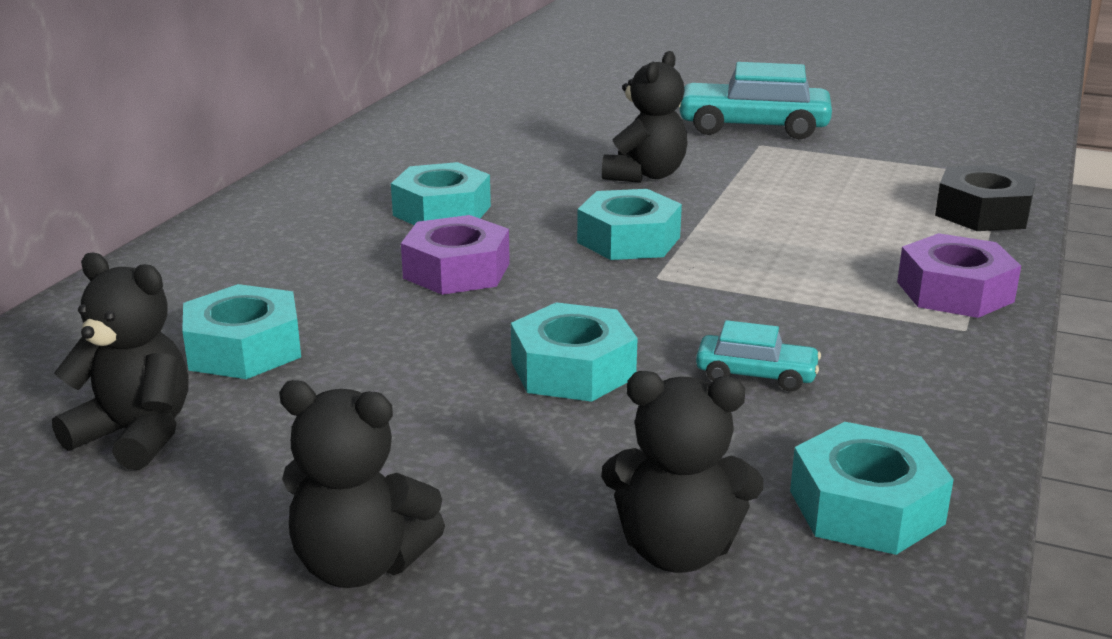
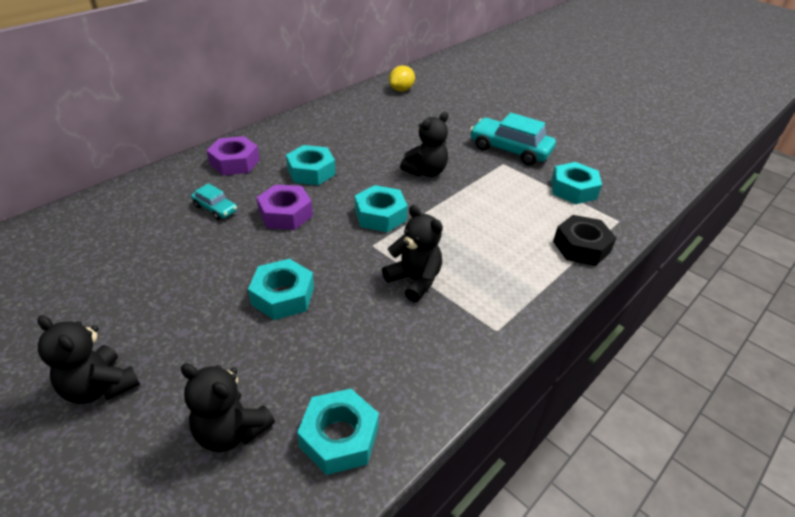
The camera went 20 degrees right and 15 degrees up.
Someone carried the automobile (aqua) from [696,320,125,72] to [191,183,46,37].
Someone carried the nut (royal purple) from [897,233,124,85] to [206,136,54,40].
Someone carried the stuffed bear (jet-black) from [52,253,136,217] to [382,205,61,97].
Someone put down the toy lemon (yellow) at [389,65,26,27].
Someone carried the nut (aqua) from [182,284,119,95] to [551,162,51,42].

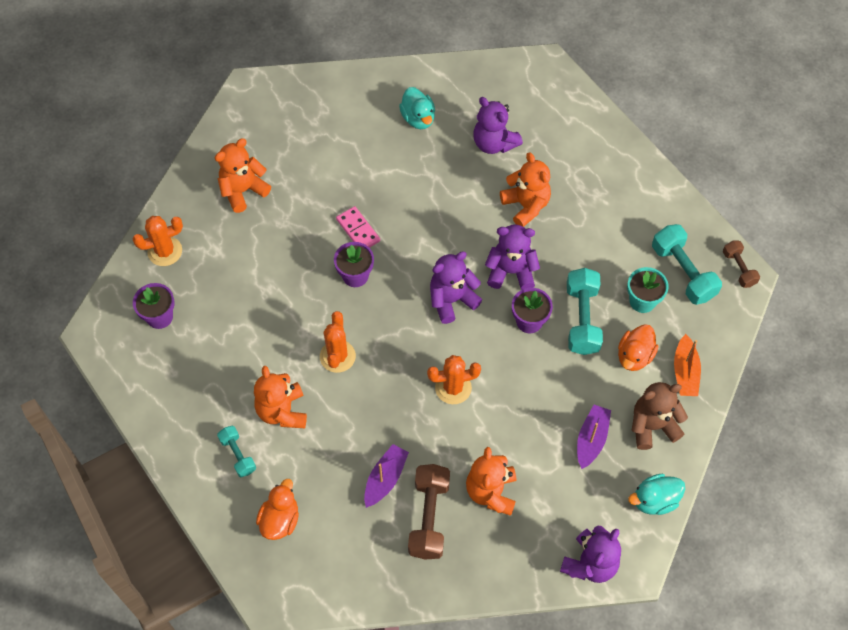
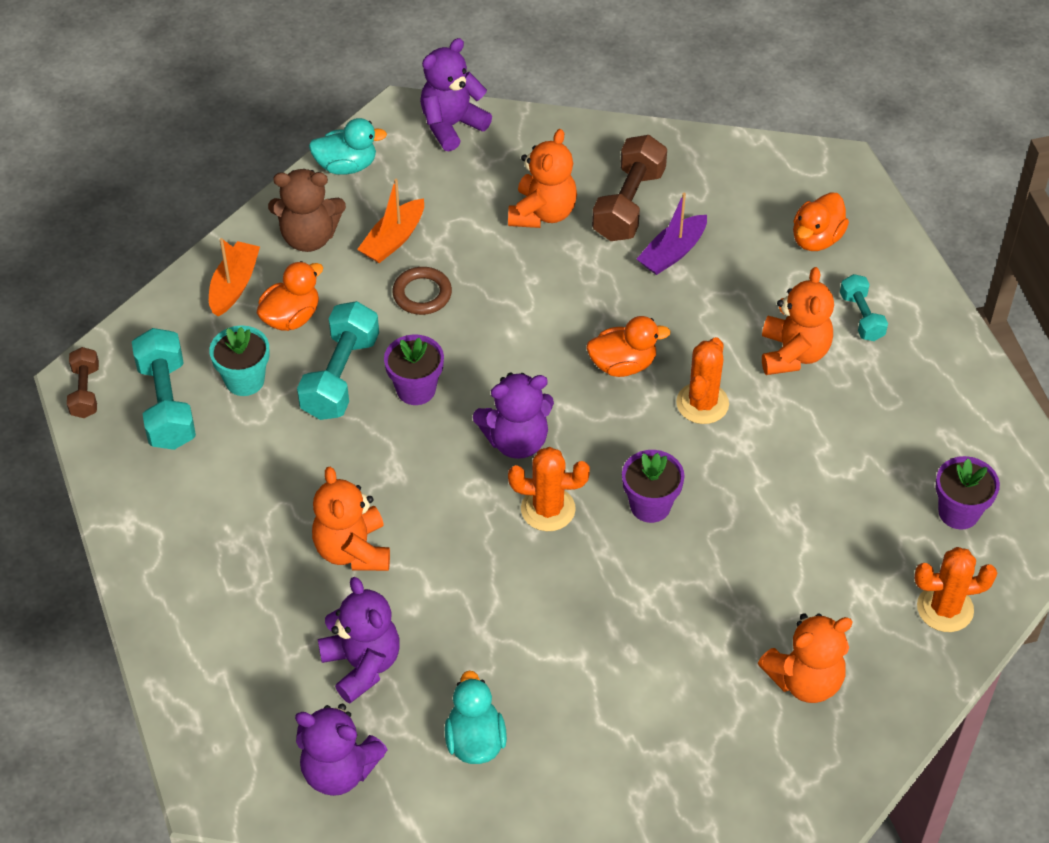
The camera went 165 degrees left and 10 degrees down.
Someone carried the stuffed bear (royal purple) from [485,224,55,66] to [295,704,92,92].
Someone repainted the sailboat (royal purple) at [577,405,34,64], which became the sailboat (bright orange) at [357,179,67,84].
Someone put down the ring (dark brown) at [392,267,60,48].
Someone carried the saguaro cactus (bright orange) from [427,355,54,49] to [508,447,82,84].
Someone put down the toy duck (bright orange) at [586,316,85,61].
Someone took away the domino (rose-pink) at [336,206,44,42].

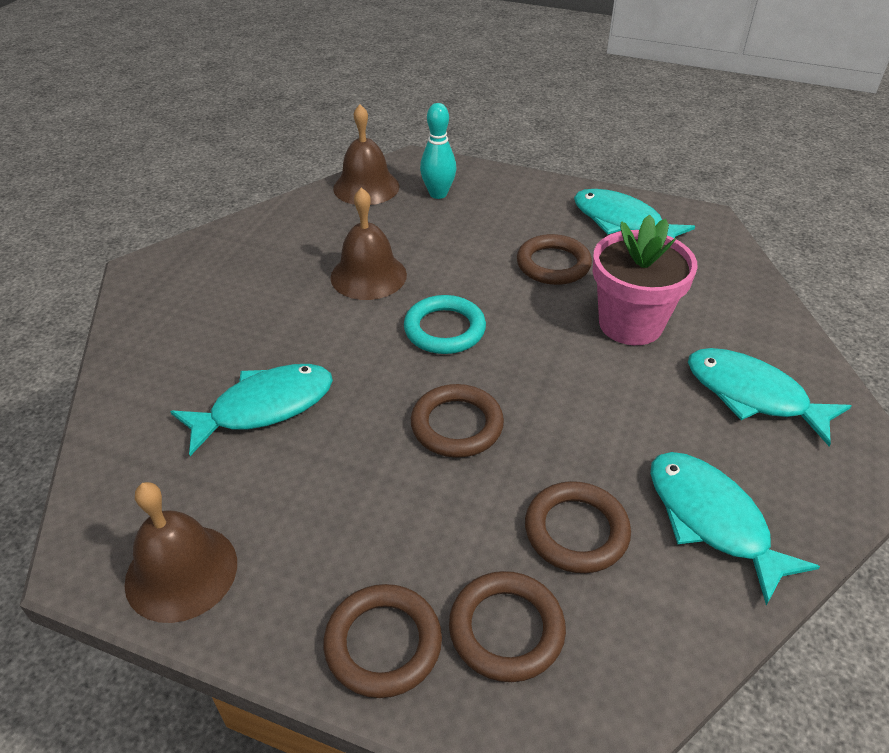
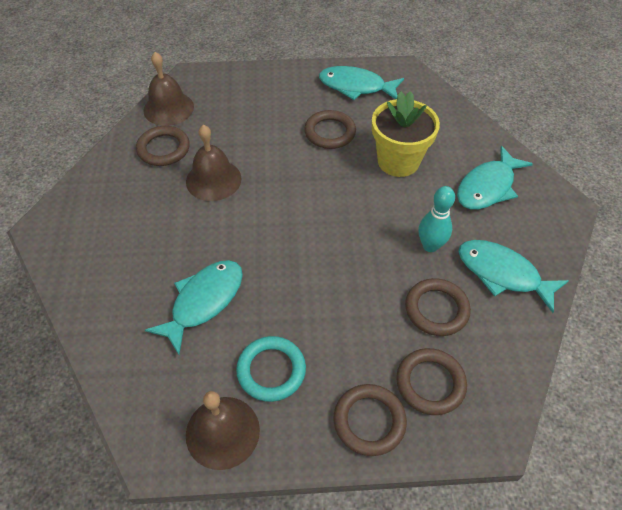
The camera went 25 degrees left and 10 degrees up.
Someone carried the ring (dark brown) from [411,384,93,74] to [136,126,54,40].
Someone carried the ring (aqua) from [404,295,82,59] to [236,336,70,66].
Someone repainted the plant pot (rose-pink) at [592,215,106,130], which became the plant pot (yellow) at [372,91,68,86].
Someone carried the tenpin (aqua) from [420,103,37,96] to [419,186,36,66].
Someone rotated the fish (aqua) at [688,348,163,98] by 60 degrees counterclockwise.

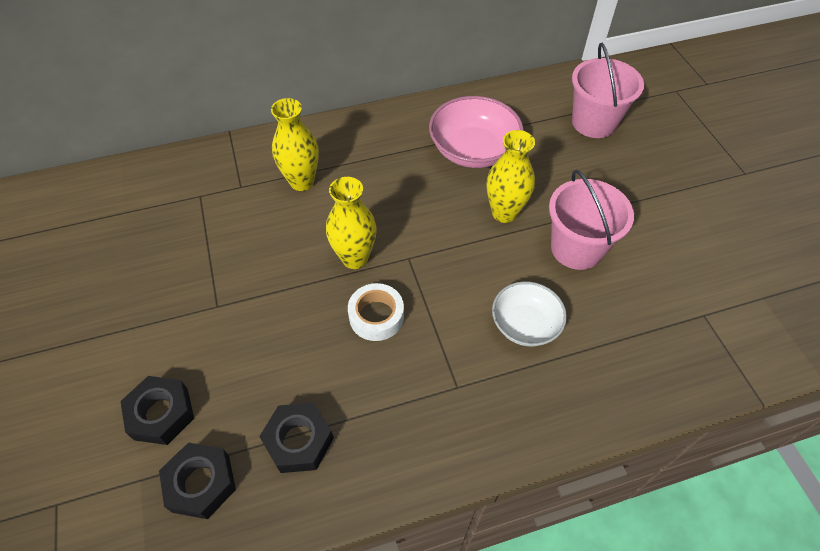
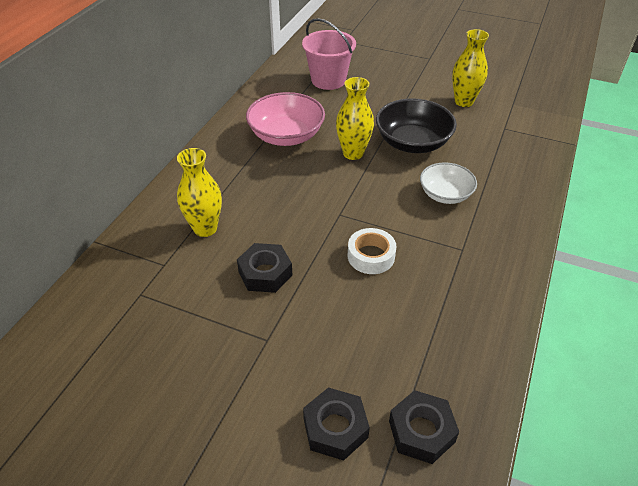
The camera went 50 degrees left and 10 degrees down.
Someone carried the nut (jet-black) from [259,403,75,70] to [237,243,55,50].
Someone swapped the pail (rose-pink) at [549,170,85,100] for the serving bowl (jet-black) at [376,98,81,55].
Someone carried the vase (yellow) from [326,177,51,92] to [452,29,37,78].

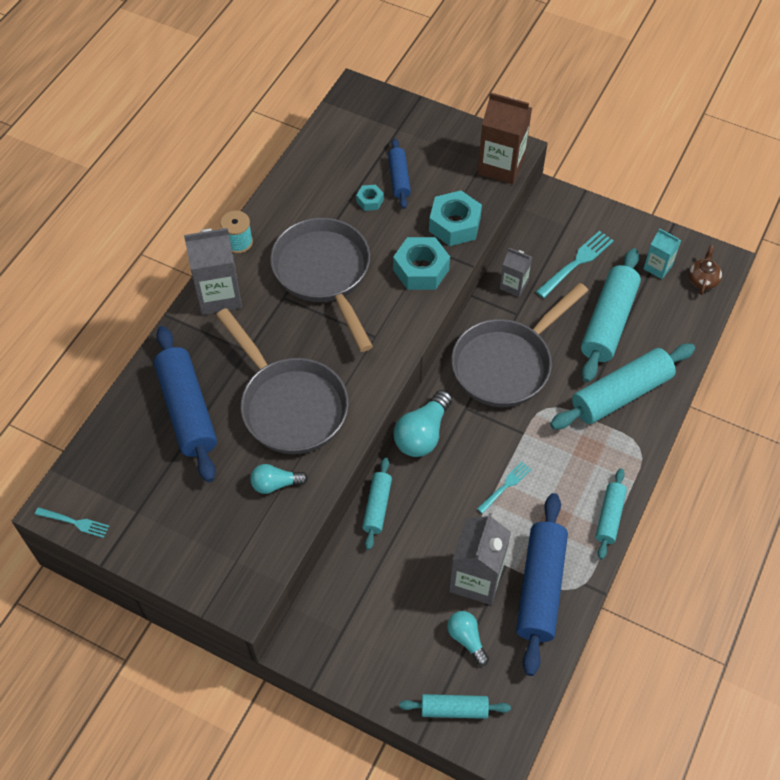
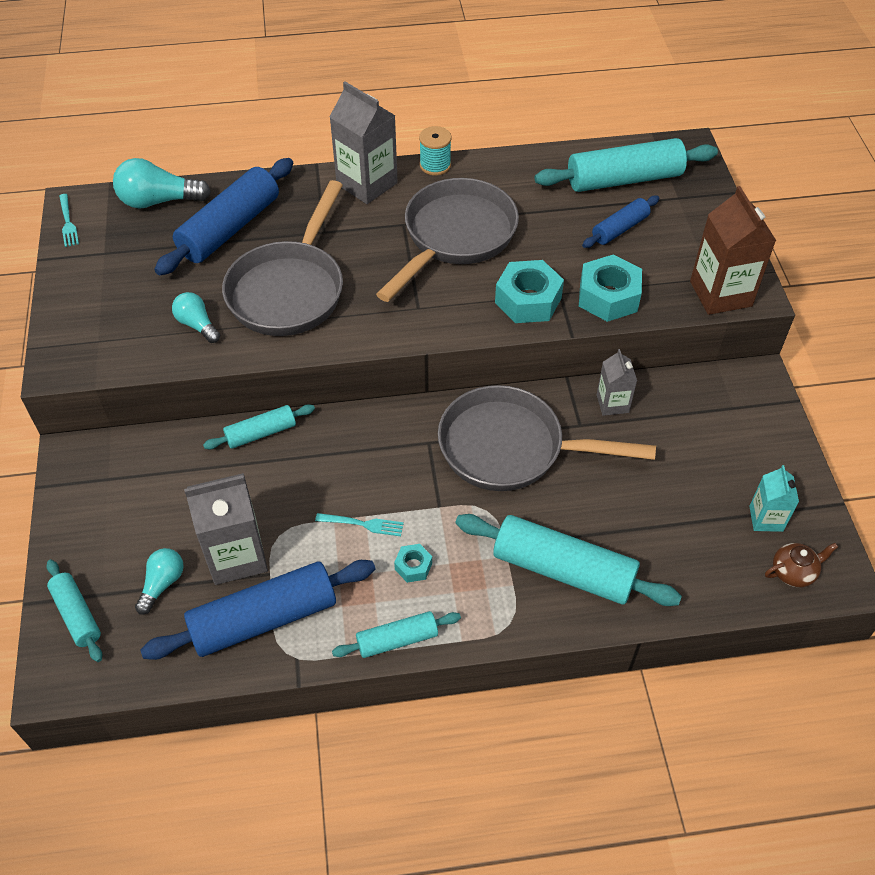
The camera went 55 degrees right and 5 degrees down.
Someone carried the bulb (aqua) from [394,390,58,67] to [113,158,98,51].
Someone carried the nut (aqua) from [356,185,28,26] to [394,544,38,39].
Someone carried the rolling pin (aqua) from [581,248,60,135] to [535,138,183,54].
Someone took away the dinner fork (aqua) at [536,231,78,67].

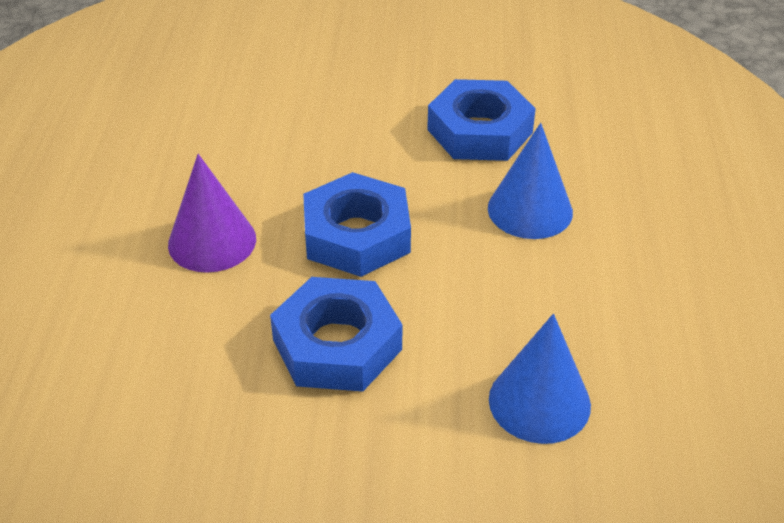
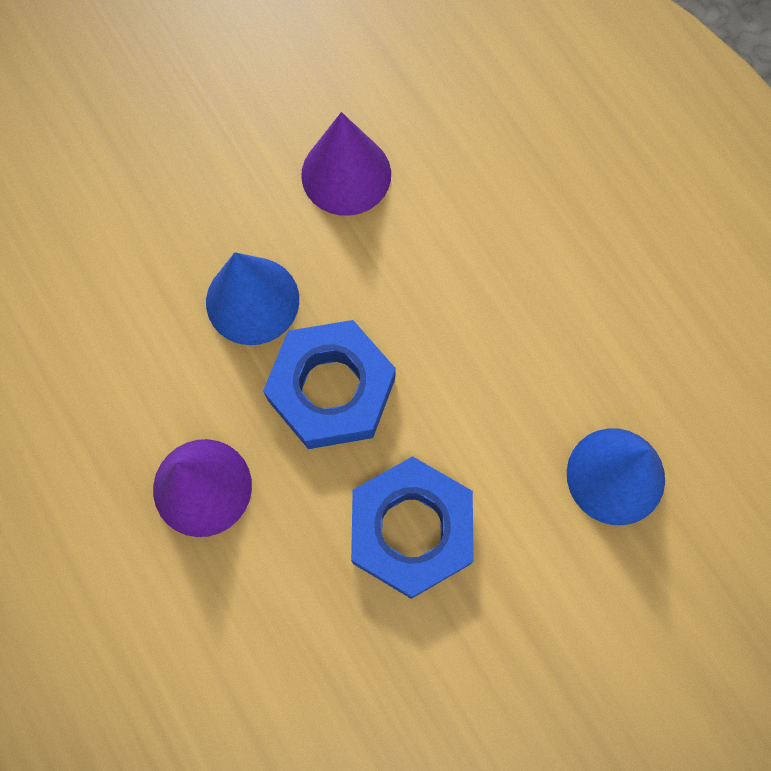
The camera went 35 degrees left and 30 degrees up.
Someone carried the cone shape (blue) from [488,123,85,116] to [206,252,93,93].
Someone swapped the nut (blue) at [427,79,109,82] for the cone shape (royal purple) at [301,112,90,104].

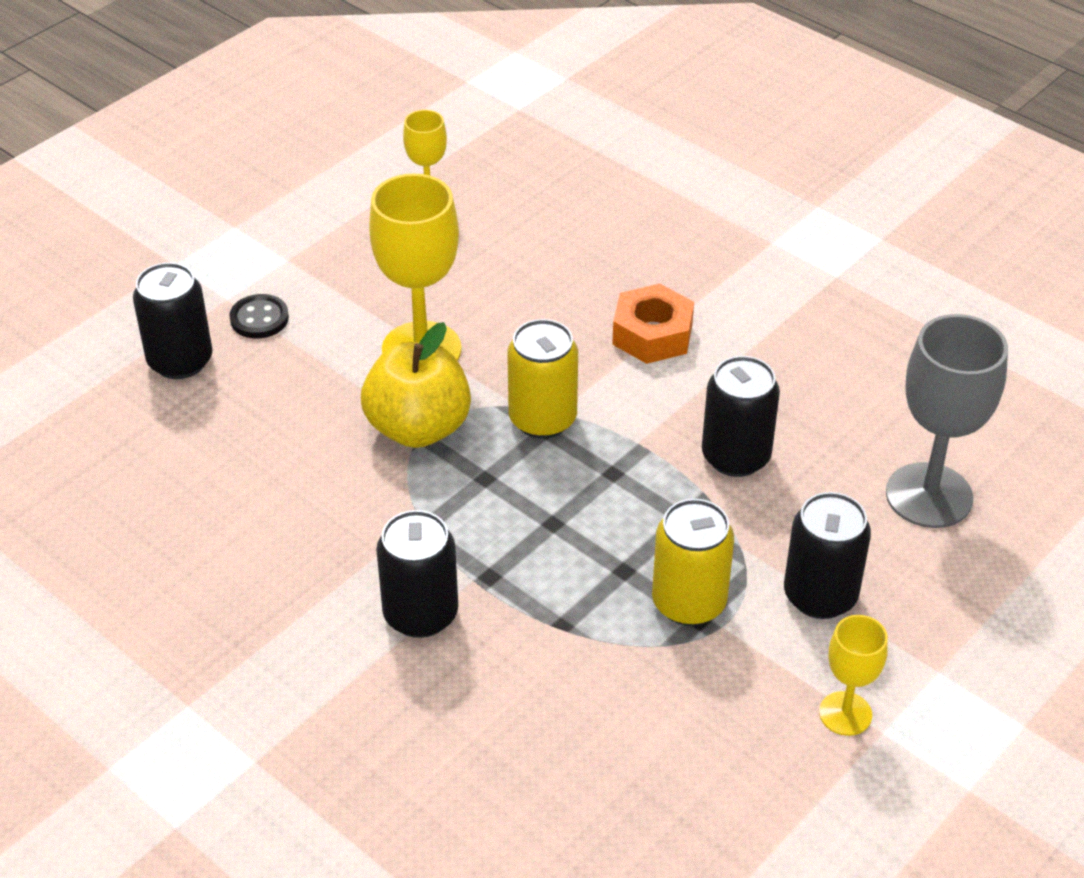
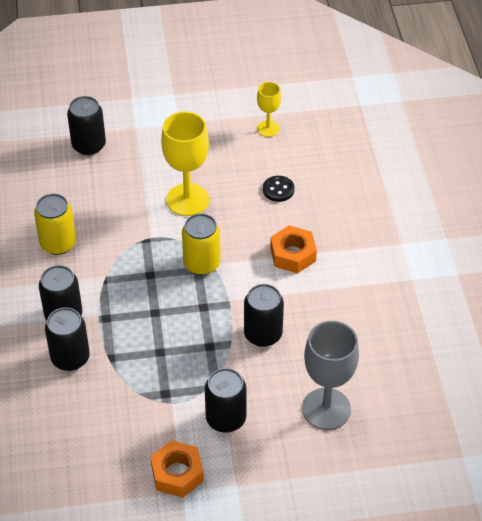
The camera went 40 degrees right and 5 degrees up.
Someone carried the soda can (yellow) from [652,499,82,127] to [34,193,42,62].
Someone put down the soda can (jet-black) at [45,307,45,64].
Someone swapped the wine glass (yellow) at [819,615,69,121] for the nut (bright orange) at [150,440,54,58].
Someone carried the shirt button (jet-black) from [229,294,60,44] to [263,176,32,26].
Someone took away the apple (yellow) at [361,322,110,126].

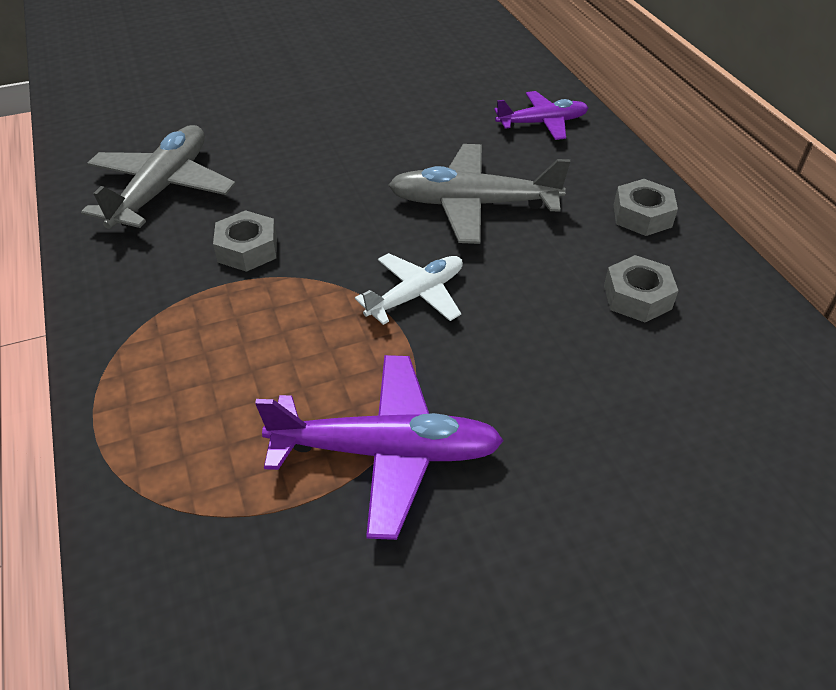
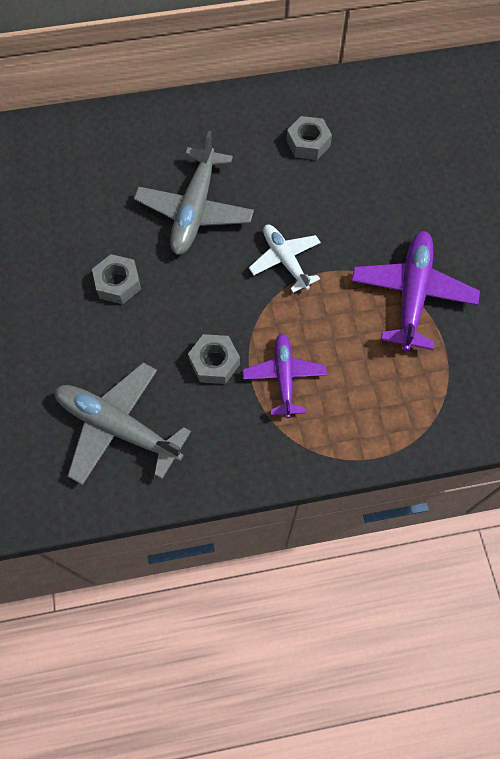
The camera went 80 degrees left and 20 degrees up.
Someone carried the nut (gray) from [614,179,64,57] to [92,254,49,50].
Someone carried the aeroplane (royal purple) from [494,91,94,49] to [243,333,84,85].

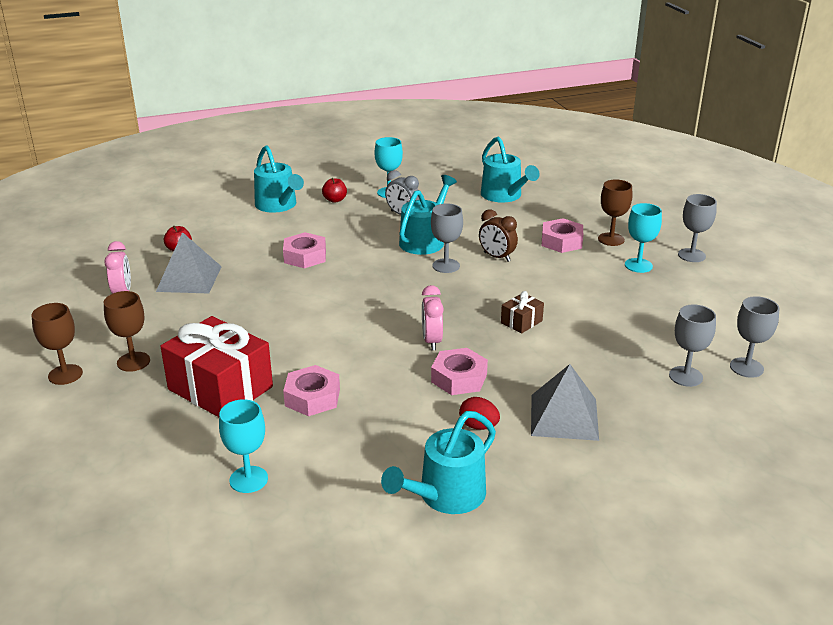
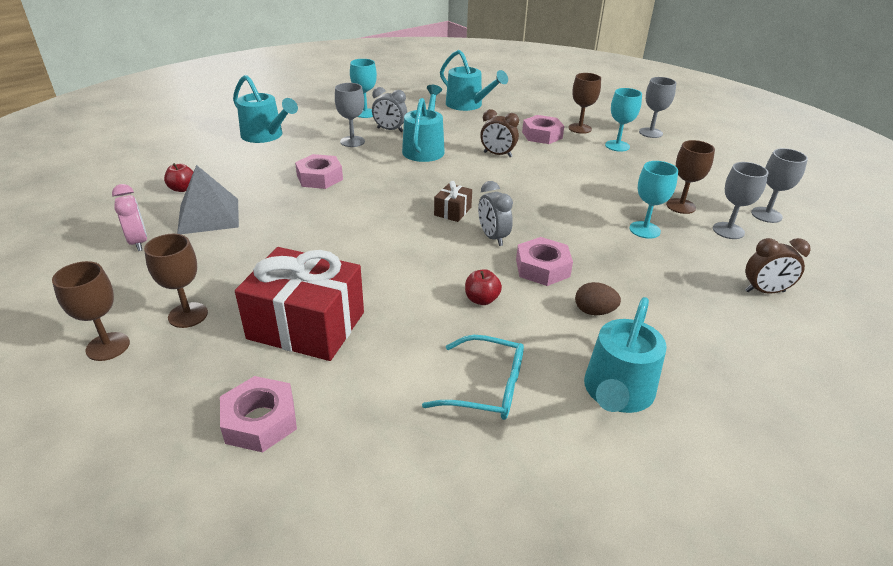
The camera went 20 degrees left and 5 degrees up.
Someone carried the nut (rose-pink) from [283,365,57,51] to [220,376,77,77].
Someone carried the wine glass (gray) from [431,204,32,69] to [335,83,30,64].
Someone put down the glasses (aqua) at [422,335,102,85].
Someone carried the gift (dark brown) from [501,291,43,43] to [434,181,38,41].
Someone carried the apple (scarlet) from [322,178,25,25] to [465,269,37,36].
Someone repainted the bedside clock (rose-pink) at [422,285,22,65], which became the bedside clock (gray) at [478,181,35,65].
Someone repainted the toy egg (scarlet) at [459,397,41,33], which became the toy egg (dark brown) at [575,282,46,33].
Someone carried the wine glass (aqua) from [219,399,49,94] to [630,161,48,78].
Someone put down the wine glass (dark brown) at [666,140,49,74].
Someone put down the bedside clock (dark brown) at [745,238,66,56].
Someone took away the pyramid shape (gray) at [531,364,68,77].

